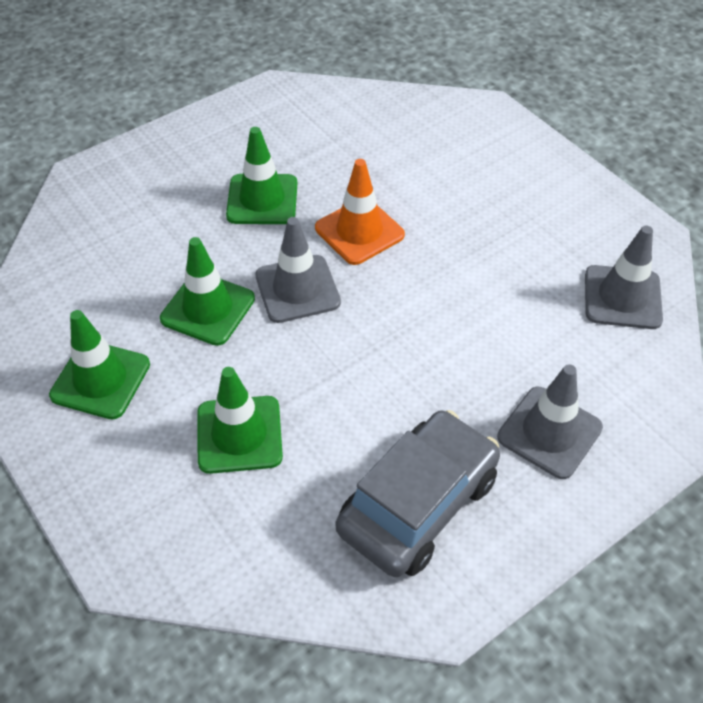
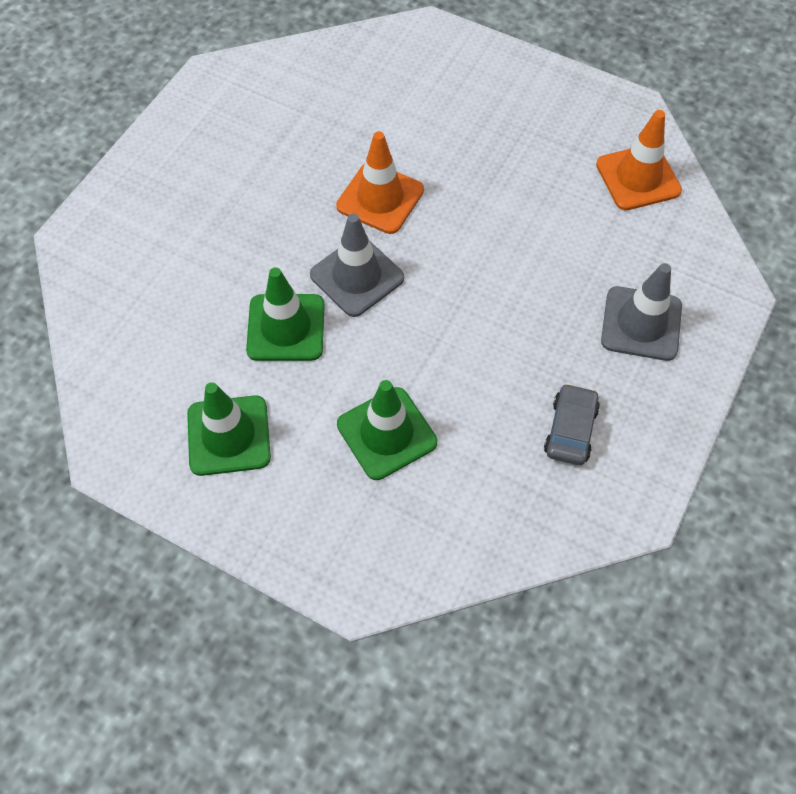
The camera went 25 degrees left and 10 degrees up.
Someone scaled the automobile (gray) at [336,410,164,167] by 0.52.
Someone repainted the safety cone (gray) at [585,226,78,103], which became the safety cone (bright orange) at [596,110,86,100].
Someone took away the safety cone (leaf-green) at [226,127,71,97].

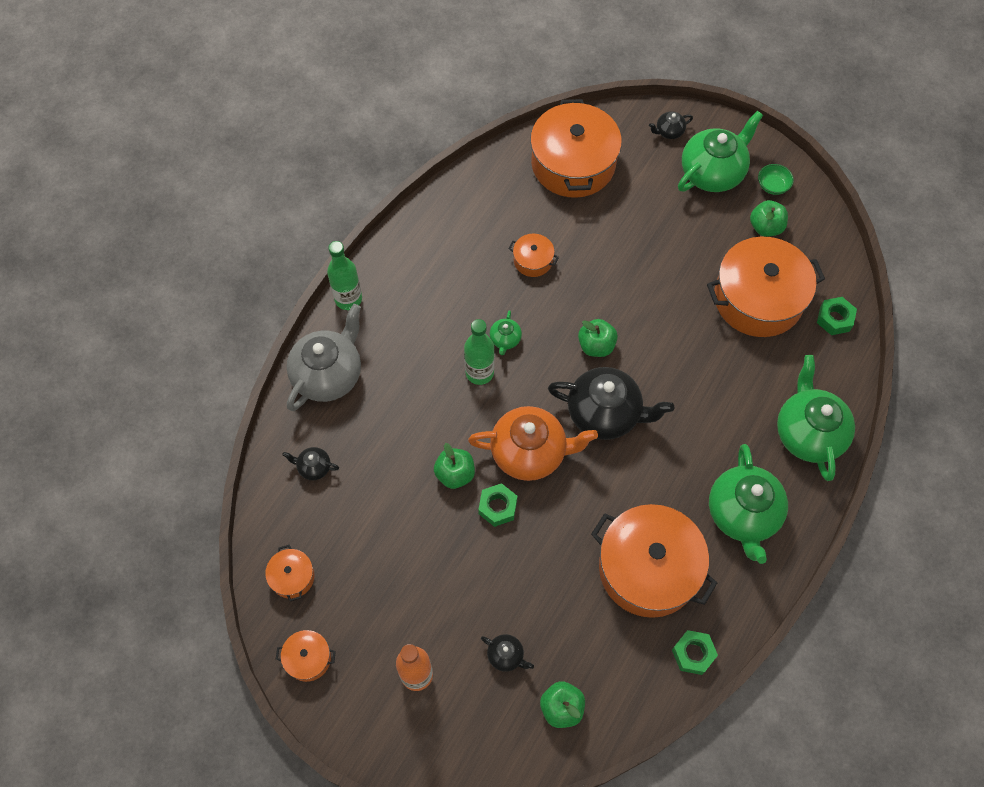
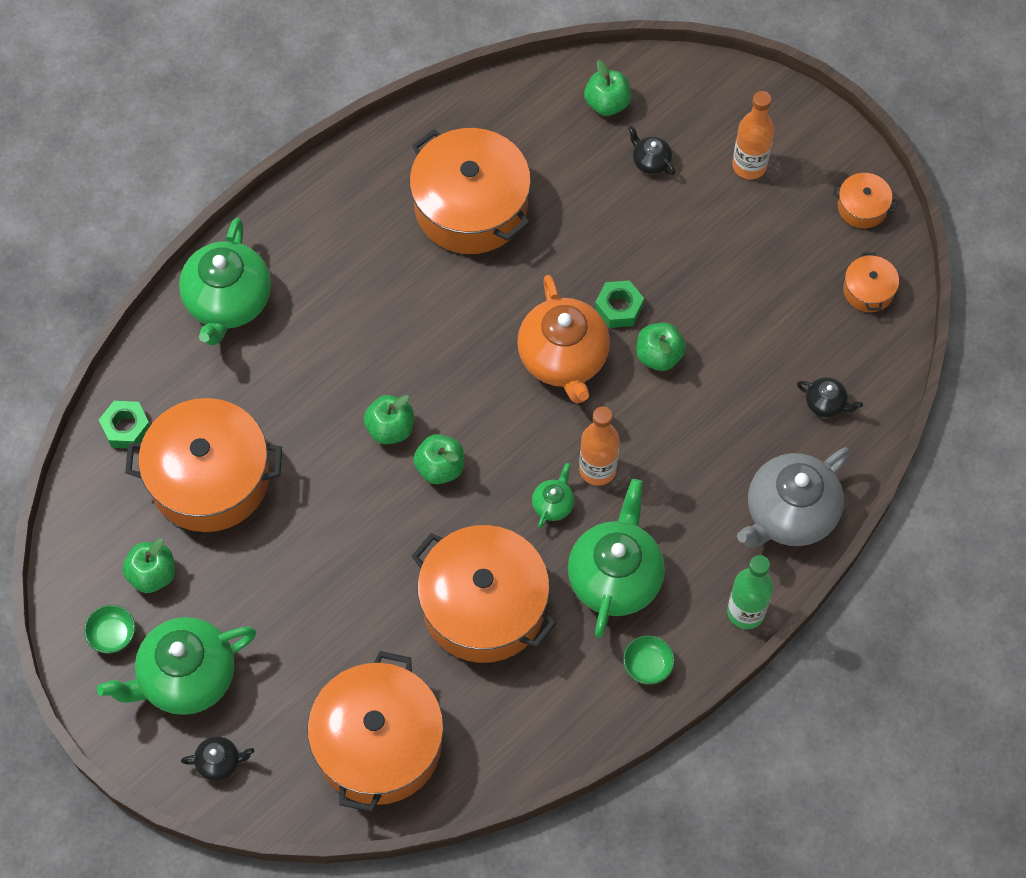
The camera went 165 degrees left and 0 degrees up.
Someone put down the apple (leaf-green) at [364,395,50,49].
Someone scaled the pot (bright orange) at [509,234,50,43] by 2.25.
Someone rotated the tea pot (bright orange) at [468,406,130,75] by 120 degrees counterclockwise.
Someone carried the tea pot (leaf-green) from [709,444,79,120] to [568,479,97,159].
Someone repainted the drink bottle (leaf-green) at [464,319,30,66], which became the drink bottle (bright orange) at [579,406,41,80].
Someone put down the serving bowl (leaf-green) at [623,635,52,50].
Someone took away the tea pot (jet-black) at [548,367,126,73].
Someone took away the nut (leaf-green) at [672,630,46,45].

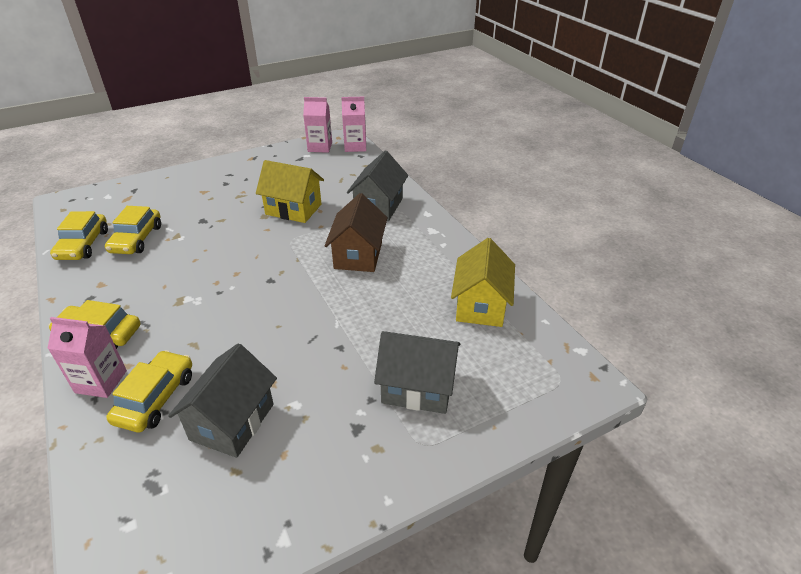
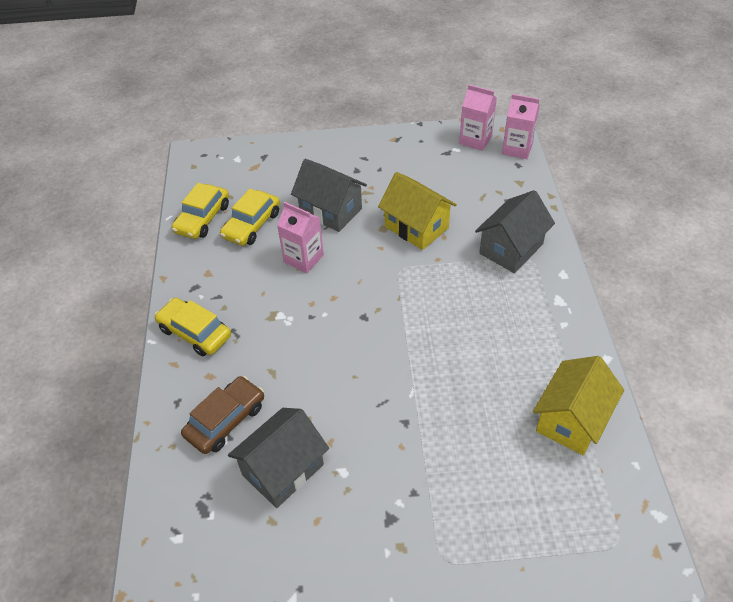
The camera went 25 degrees right and 10 degrees up.
Someone repainted the automobile (yellow) at [107,350,85,82], which became the automobile (dark brown) at [181,376,83,78].
Someone carried the juice carton (rose-pink) from [47,317,80,81] to [277,202,47,71].
Someone carried the house (gray) from [374,331,86,83] to [291,159,76,73].
Someone took away the house (dark brown) at [324,193,64,79].

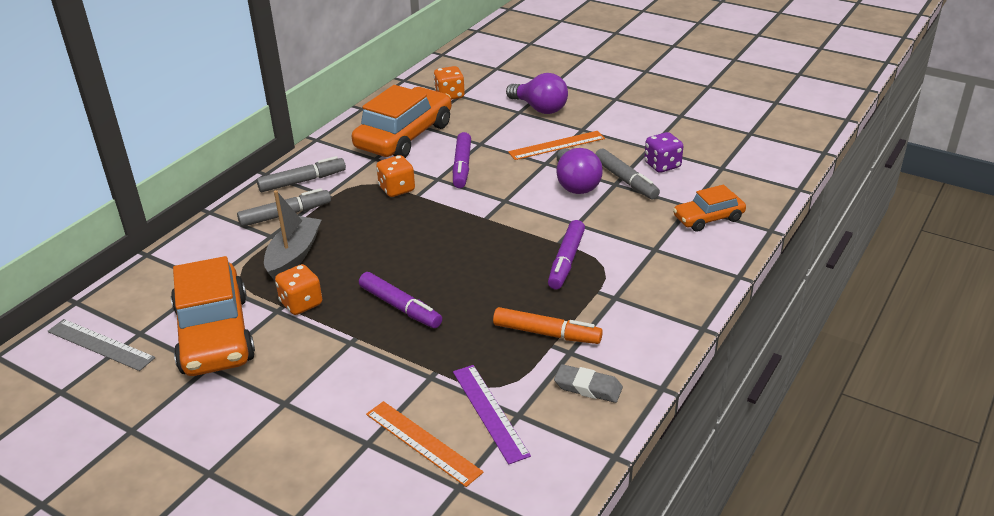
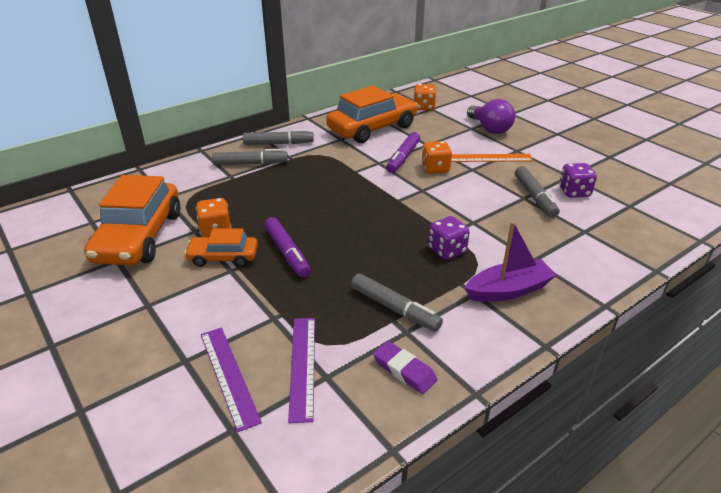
The camera went 20 degrees right and 0 degrees up.
Someone carried the automobile (bright orange) from [673,184,73,48] to [184,229,74,38].
Someone repainted the measuring stick (bright orange) at [366,401,117,86], which became the measuring stick (royal purple) at [201,328,61,104].
Someone repainted the marker pen (bright orange) at [493,307,110,37], which became the marker pen (gray) at [351,274,92,58].
Someone repainted the gum eraser (gray) at [554,364,69,39], which became the gum eraser (royal purple) at [373,341,64,53].
Someone carried the dice (bright orange) from [376,155,39,42] to [421,141,31,33].
Someone swapped the marker pen (royal purple) at [548,220,37,69] for the dice (royal purple) at [428,216,42,44].
Someone put down the sailboat (royal purple) at [465,221,92,81].
Someone took away the measuring stick (gray) at [48,319,107,52].
Someone took away the sailboat (gray) at [264,190,57,91].
Someone took away the bulb (royal purple) at [556,148,47,46].

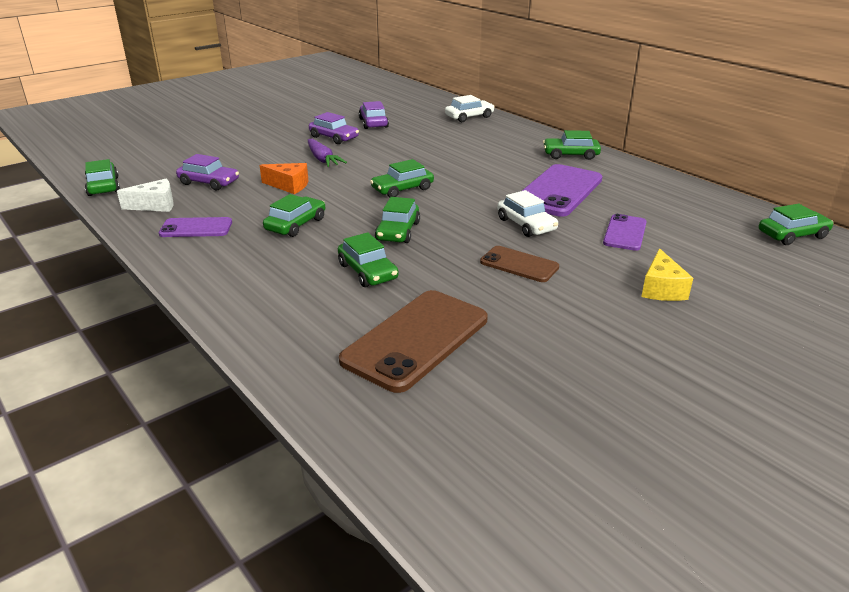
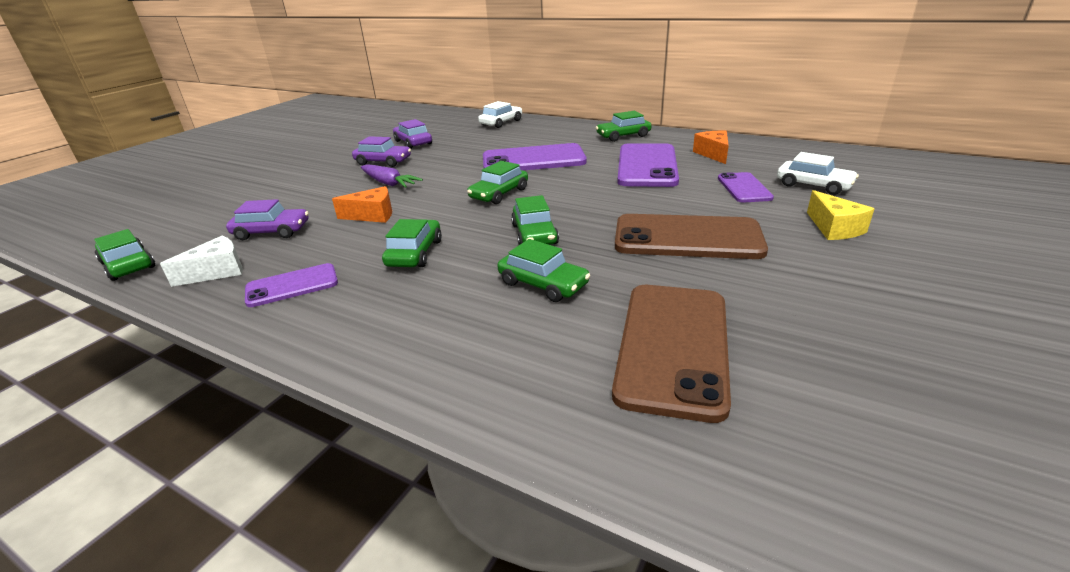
The camera went 20 degrees left and 0 degrees up.
Someone put down the mobile phone (royal purple) at [483,143,104,27].
Someone scaled the mobile phone (dark brown) at [480,246,79,36] by 1.79.
Someone put down the cheese wedge (bright orange) at [693,131,36,33].
Someone carried the automobile (white) from [497,190,61,47] to [777,152,82,43].
Someone took away the automobile (leaf-green) at [759,204,75,41].

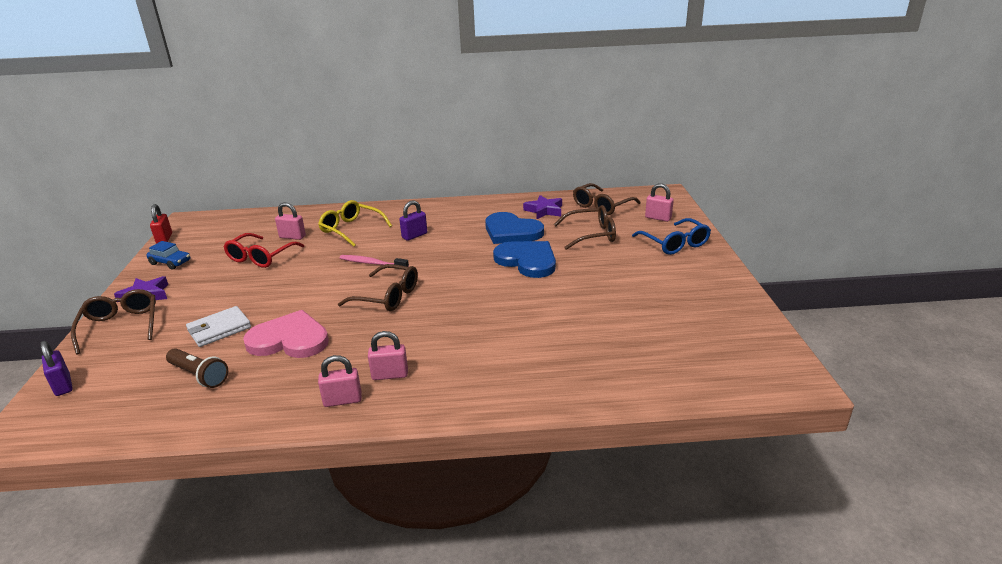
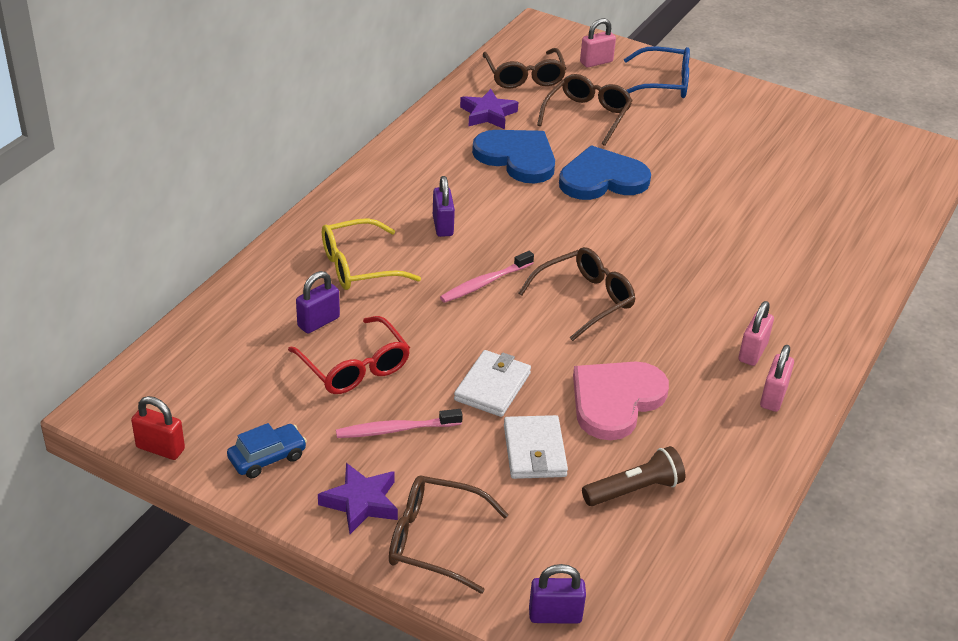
The camera went 60 degrees left and 10 degrees up.
Someone repainted the lock (rose-pink) at [275,202,31,38], which became the lock (royal purple) at [296,271,44,62].
Someone put down the toothbrush (rose-pink) at [336,409,127,29].
Someone put down the billfold (white) at [454,350,77,67].
Someone rotated the love heart (blue) at [485,212,59,32] by 120 degrees counterclockwise.

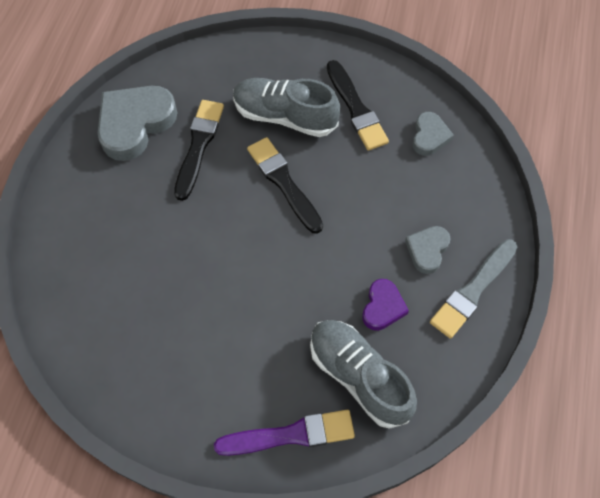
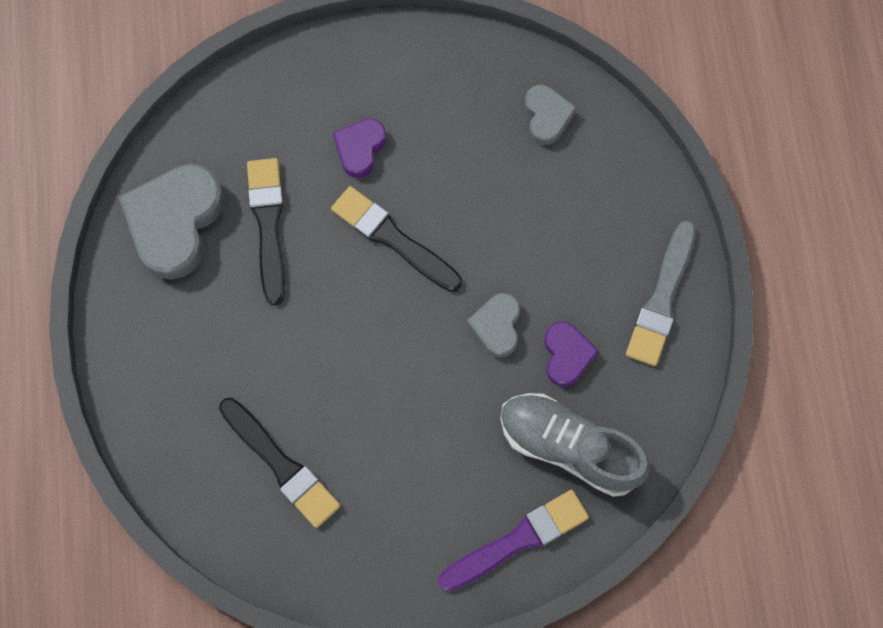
The camera went 20 degrees left and 10 degrees up.
Someone carried the paintbrush (jet-black) from [327,60,62,90] to [219,398,121,130].
Someone swapped the sneaker (gray) at [233,78,107,59] for the love heart (royal purple) at [333,118,53,60].
Someone carried the love heart (gray) from [405,226,46,48] to [467,293,53,65].

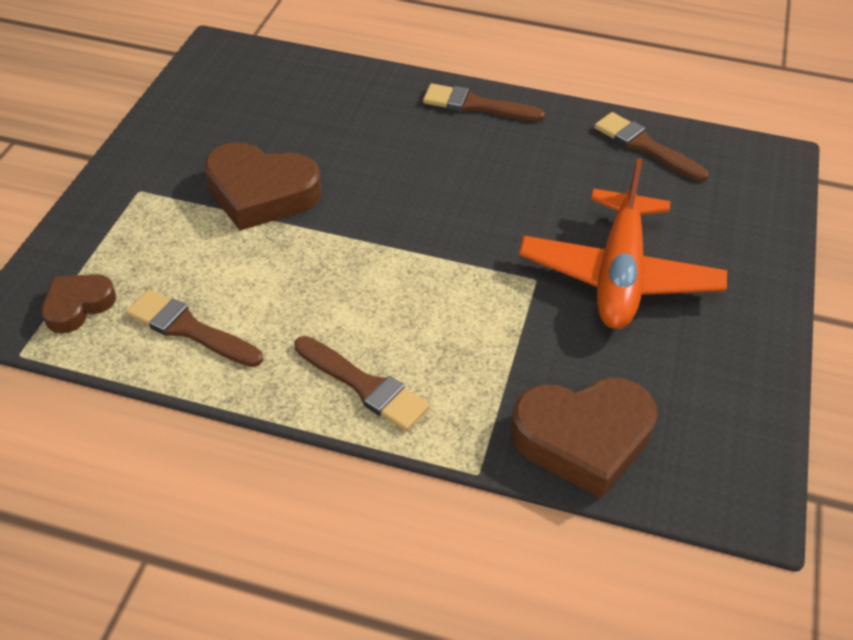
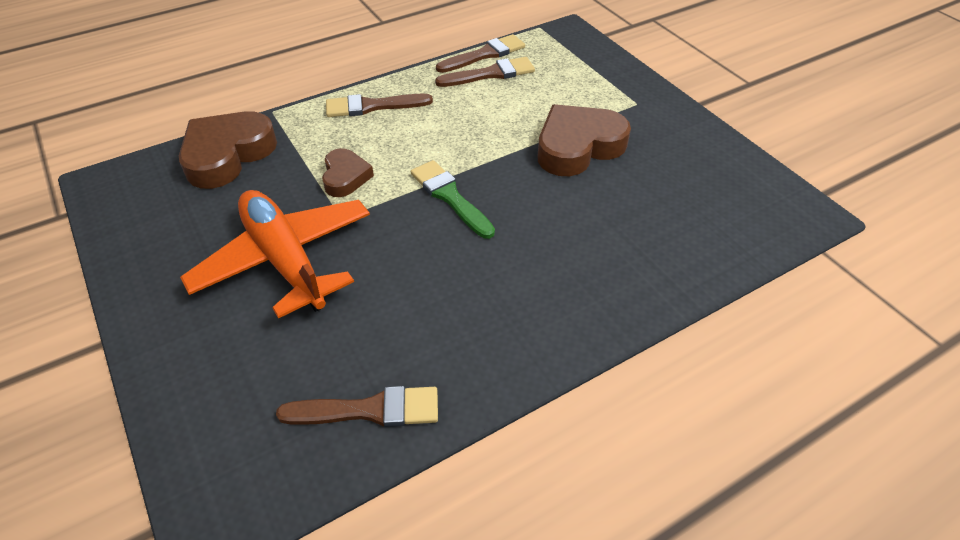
The camera went 135 degrees right and 0 degrees up.
Someone carried the love heart (dark brown) from [41,274,75,60] to [322,148,52,49].
Someone put down the paintbrush (leaf-green) at [411,160,84,79].
Someone carried the paintbrush (dark brown) from [423,84,122,37] to [436,34,89,39].

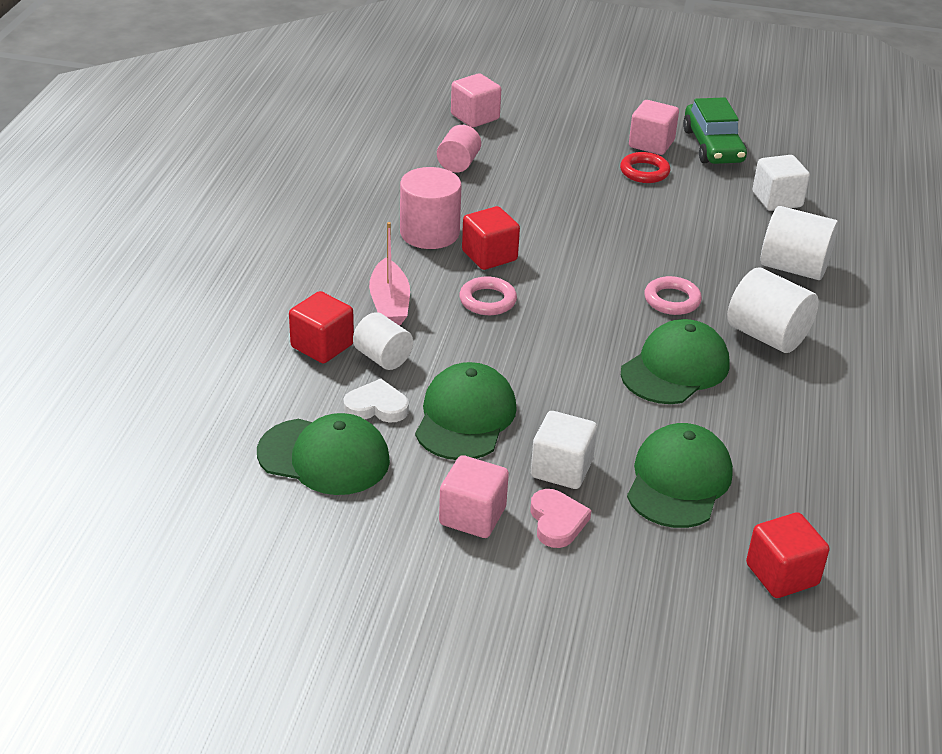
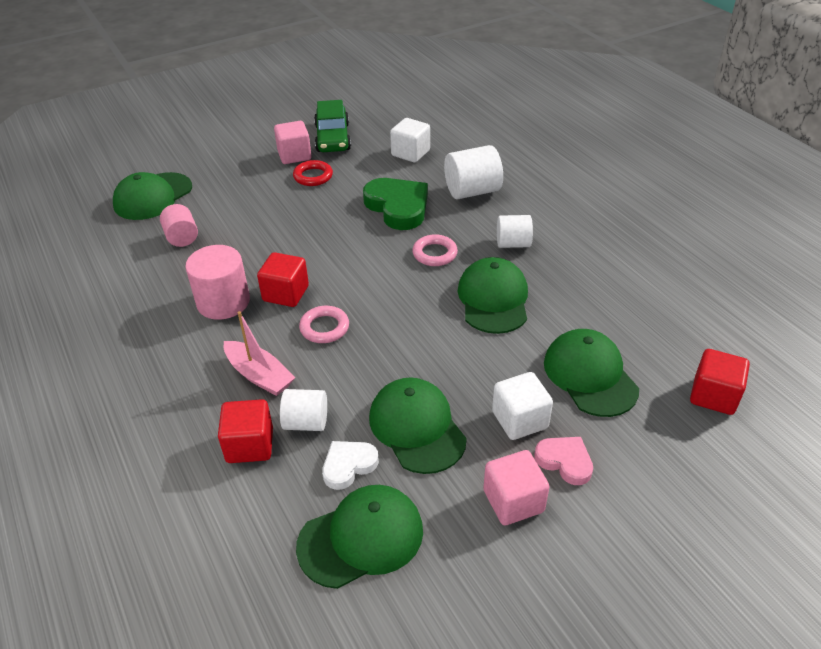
The camera went 40 degrees left and 5 degrees up.
Someone swapped the block (rose-pink) at [451,73,50,55] for the baseball cap (leaf-green) at [113,172,79,48].
Someone rotated the automobile (leaf-green) at [683,97,64,67] by 45 degrees clockwise.
Someone put down the love heart (leaf-green) at [363,178,65,52].
Someone scaled the cylinder shape (white) at [727,268,92,85] by 0.64.

